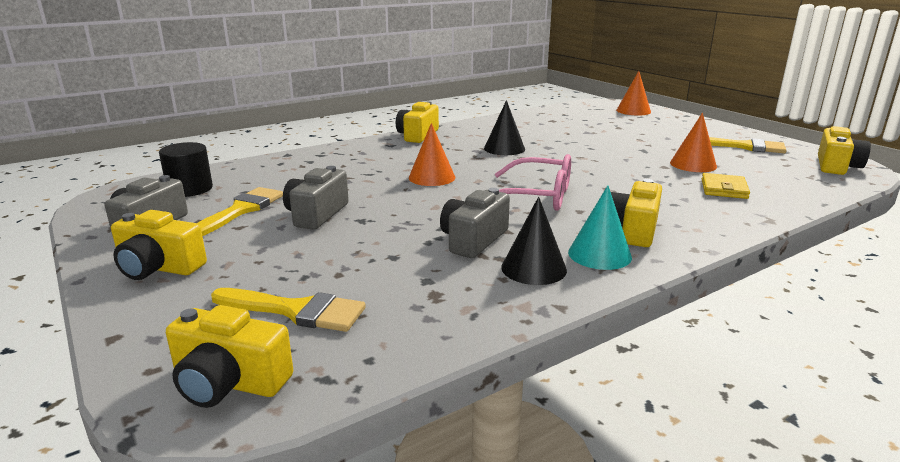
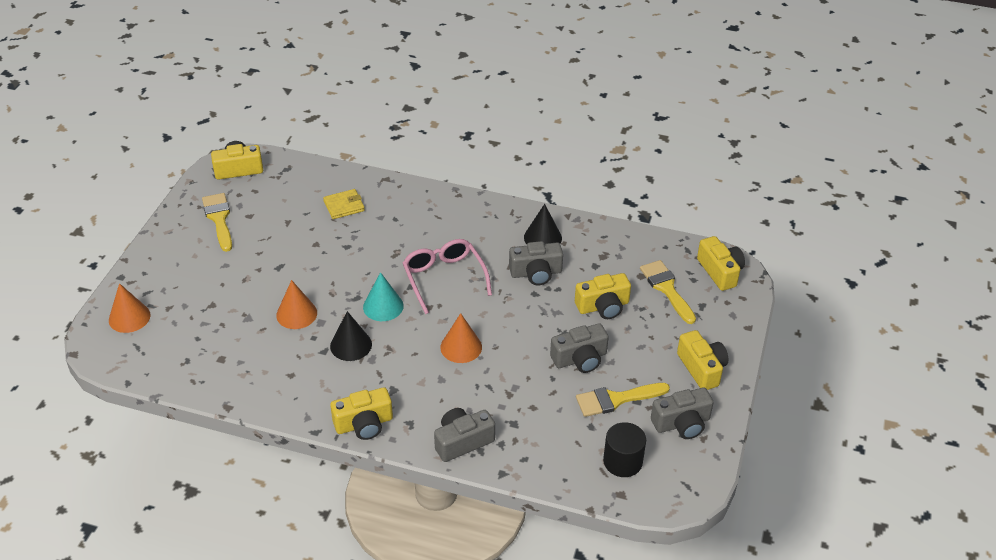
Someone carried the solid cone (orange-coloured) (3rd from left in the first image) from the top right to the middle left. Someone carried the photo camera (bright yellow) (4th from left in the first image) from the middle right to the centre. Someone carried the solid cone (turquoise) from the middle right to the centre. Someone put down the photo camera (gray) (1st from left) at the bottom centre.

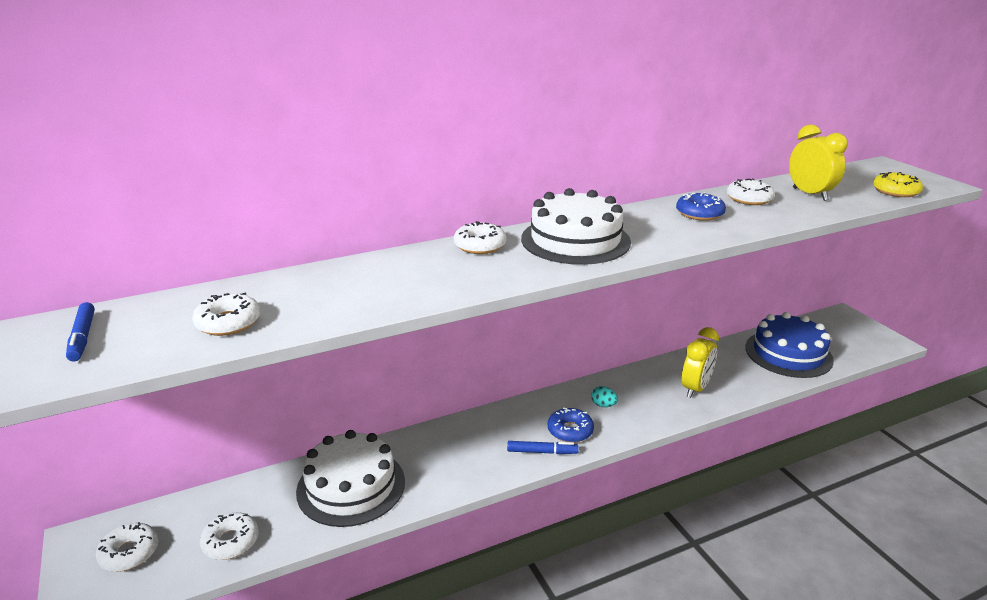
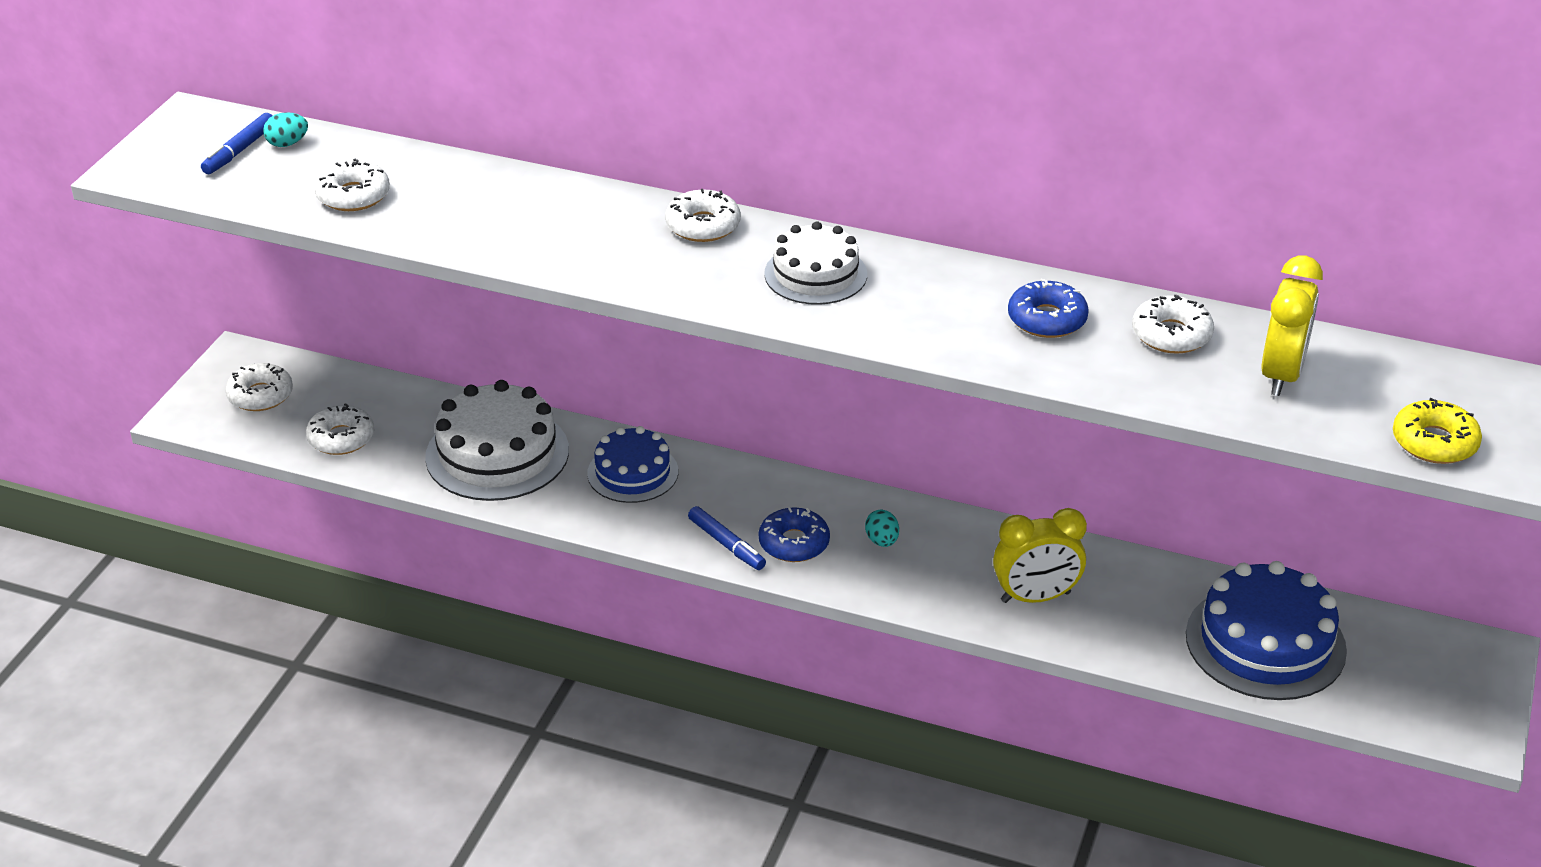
Someone scaled the cake (white) (2nd from left) at the centre by 0.63. Someone put down the egg (turquoise) (1st from left) at the top left. Someone put down the cake (blue) (1st from left) at the centre.

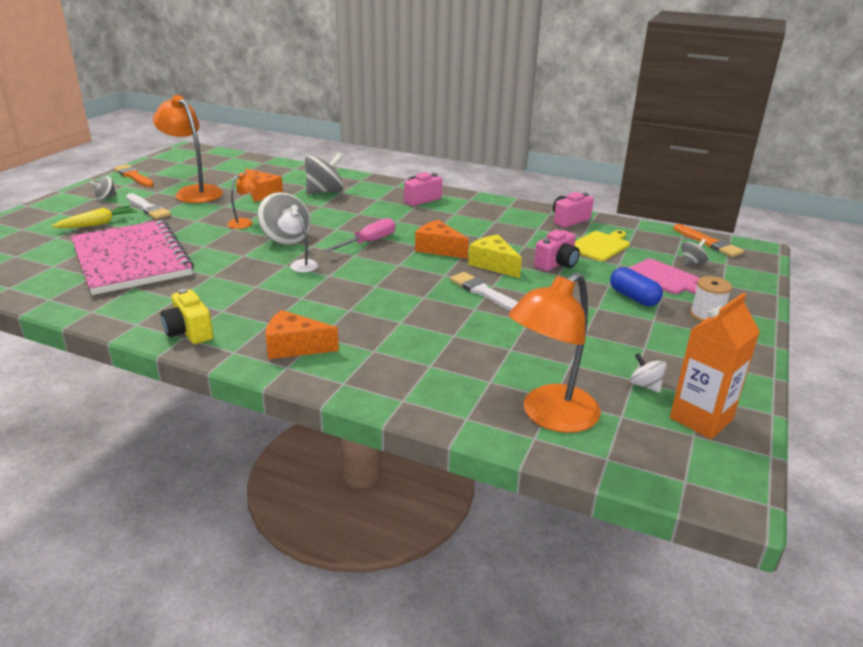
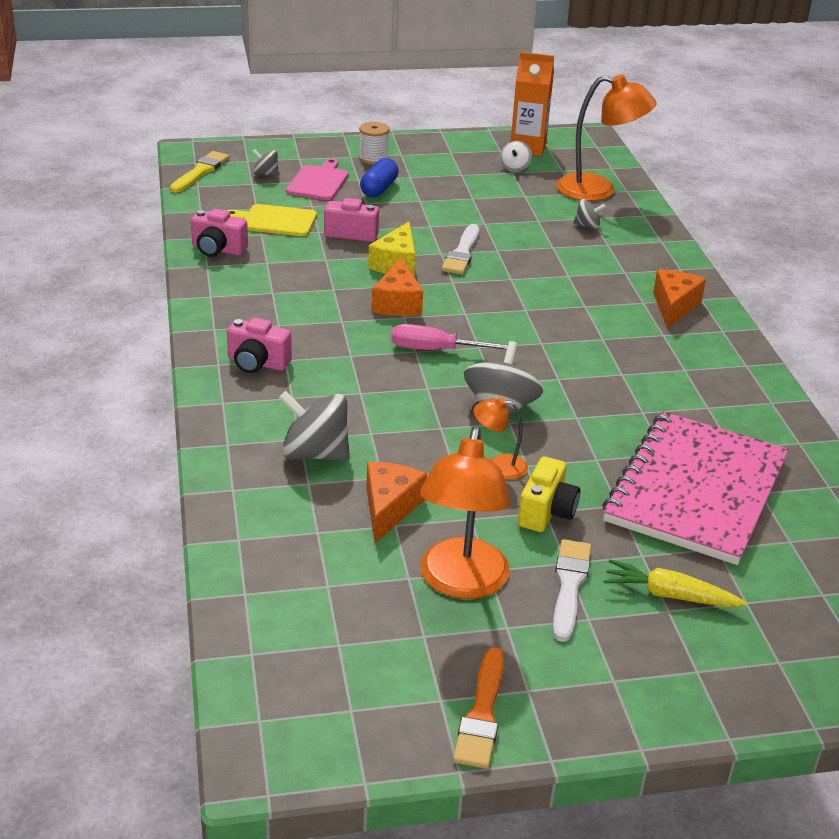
Someone carried the toy top (gray) (1st from left in the first image) from the top left to the top right. Someone took away the reading lamp (white) at the centre. Someone repainted the paint brush (orange-coloured) (2nd from left) at the middle right, which became the paint brush (bright yellow) at the top left. Someone carried the photo camera (bright yellow) from the middle left to the centre. Someone rotated the piece of cheese (orange-coloured) (2nd from left in the first image) at the centre by 135 degrees counterclockwise.

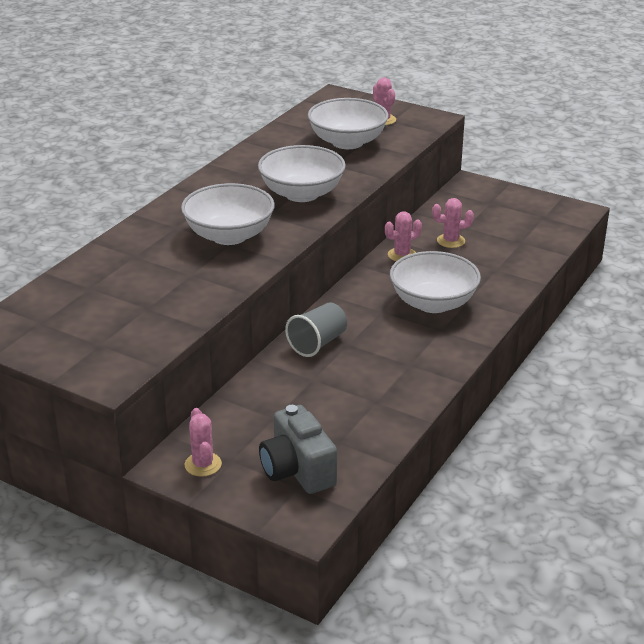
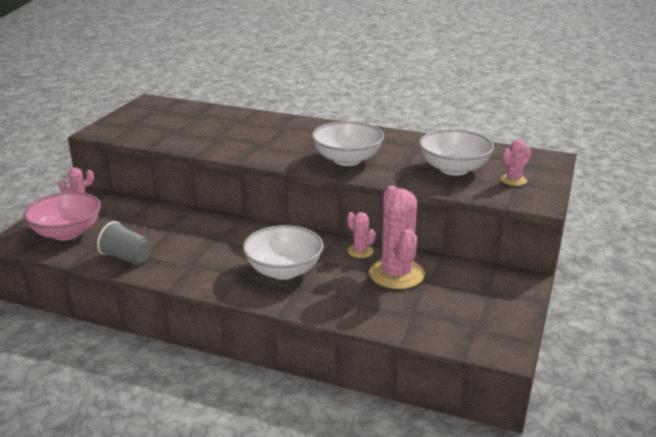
Someone took away the serving bowl (white) (1st from left) at the top centre. Someone scaled the saguaro cactus (rosy) (4th from left in the first image) at the middle right by 2.04. Someone carried the cup (gray) from the centre to the middle left. Someone swapped the photo camera (gray) at the bottom centre for the serving bowl (rosy) at the middle left.

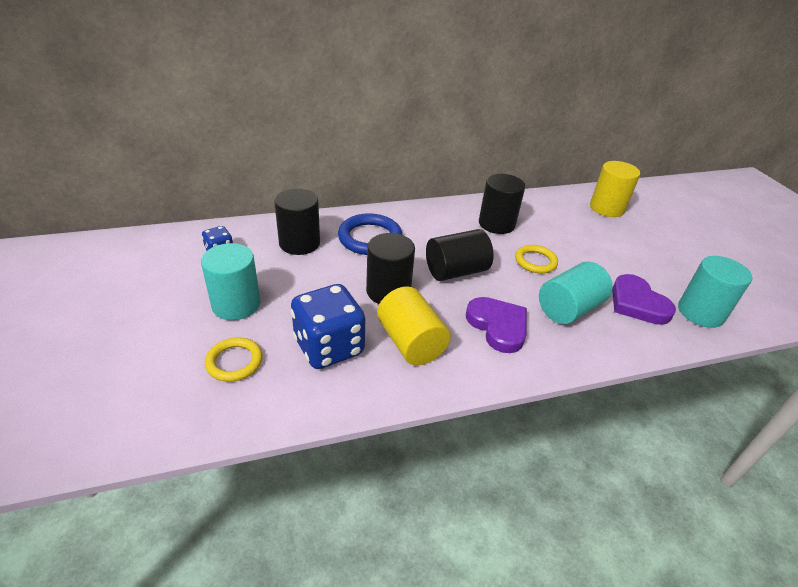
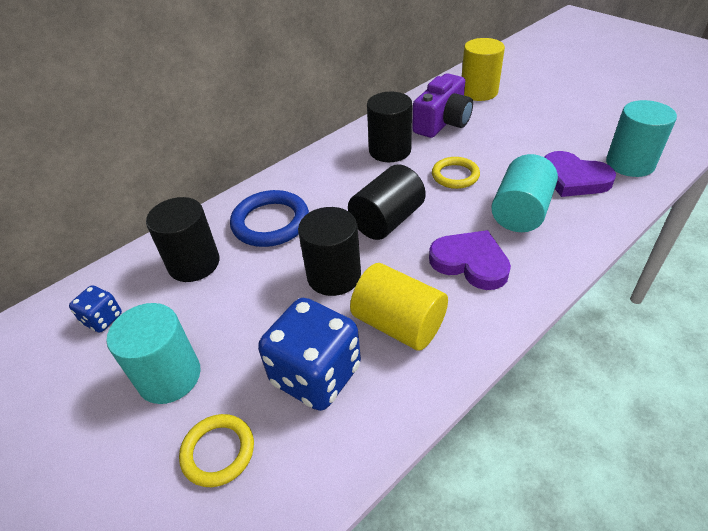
Someone put down the photo camera (violet) at the top centre.

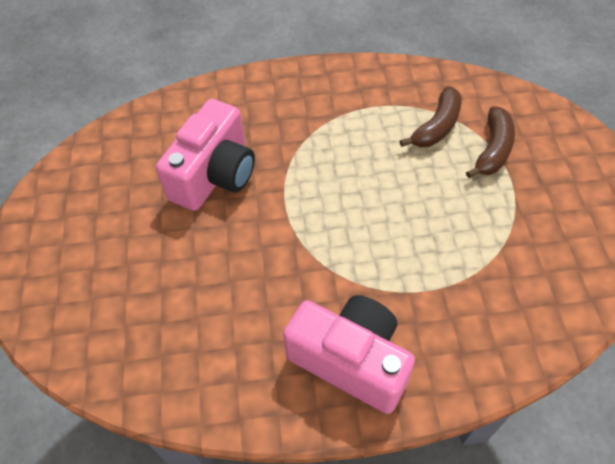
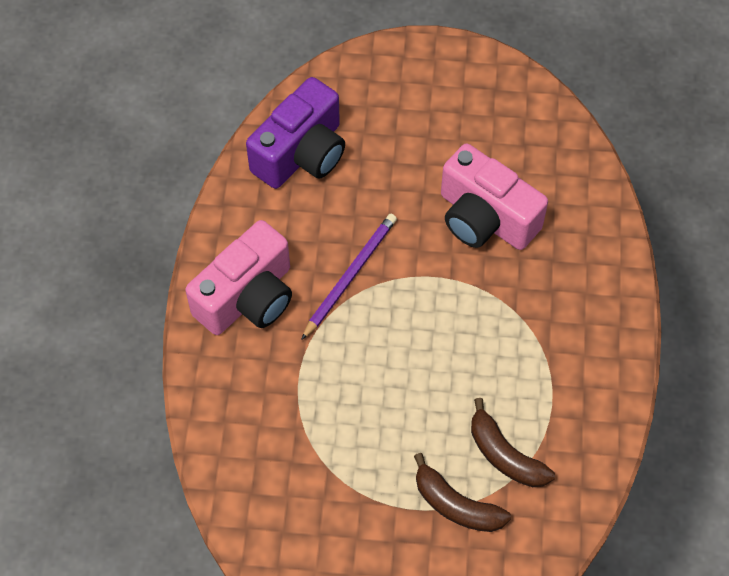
Someone put down the photo camera (violet) at the top centre. Someone put down the lead pencil (violet) at the centre.

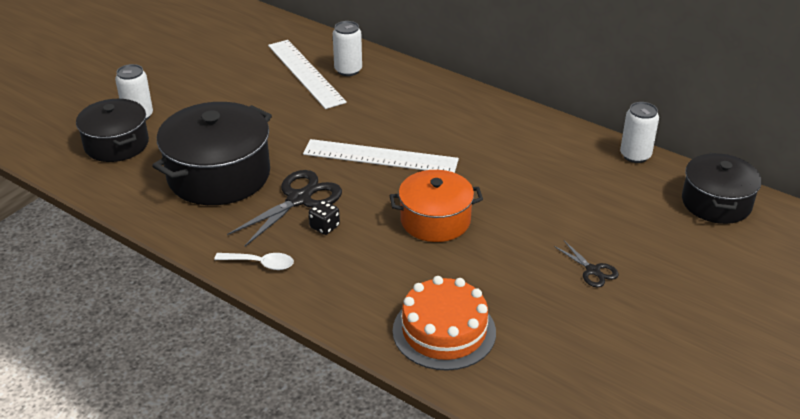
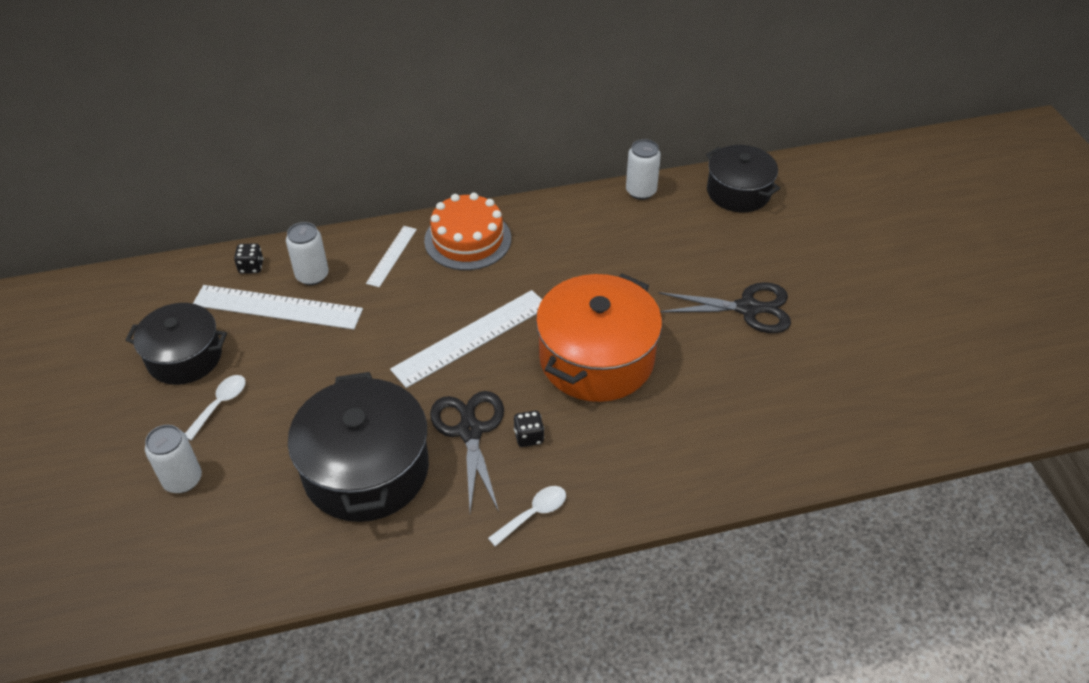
Someone carried the stockpot (black) (1st from left) from the top left to the middle left. Someone scaled the stockpot (orange-coloured) at the centre by 1.54. Someone scaled the shears (black) (2nd from left) at the middle right by 1.88. Someone carried the cake (orange-coloured) from the bottom centre to the centre. Someone put down the ruler (white) (2nd from left) at the centre. Someone put down the dice (black) (1st from left) at the middle left. Someone put down the tablespoon (white) (1st from left) at the middle left.

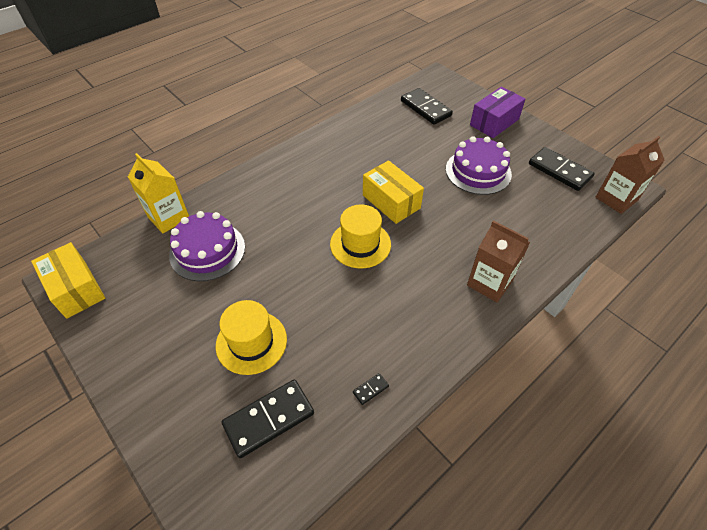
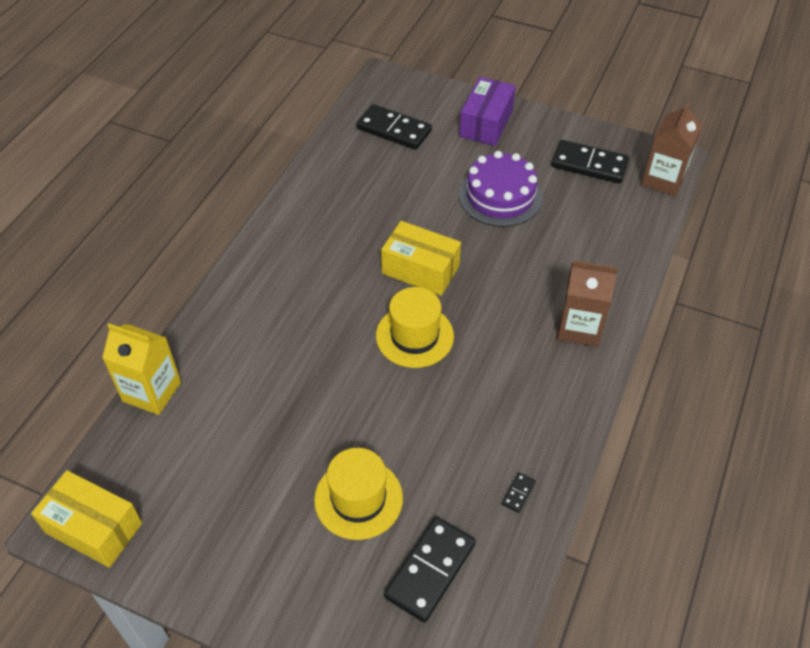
Someone took away the cake (violet) (1st from left) at the middle left.

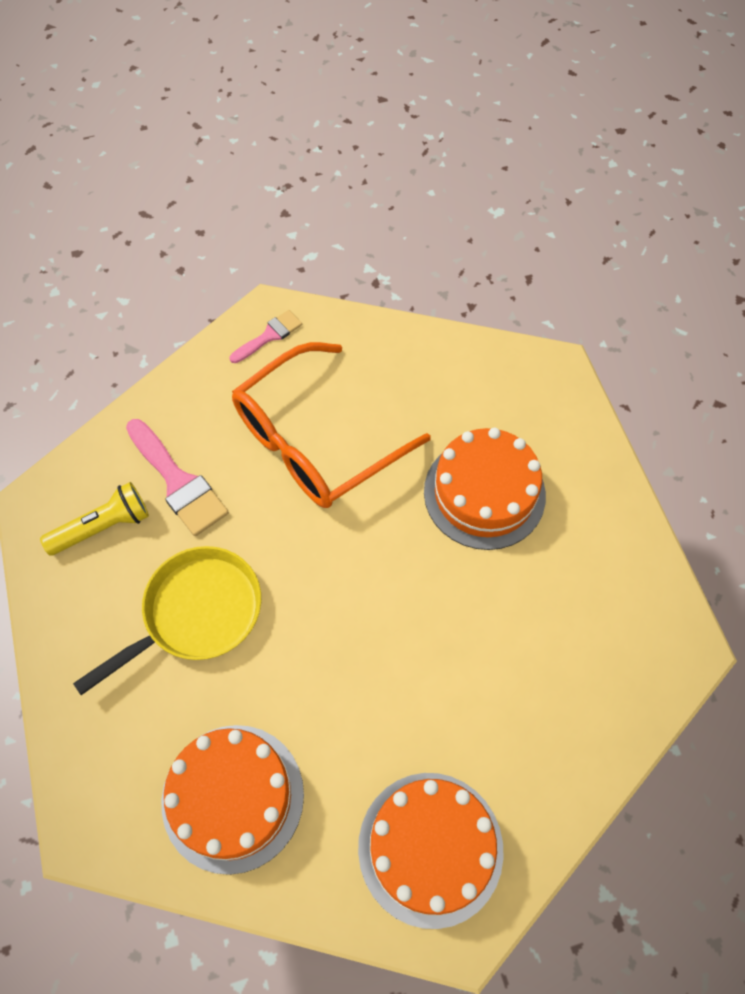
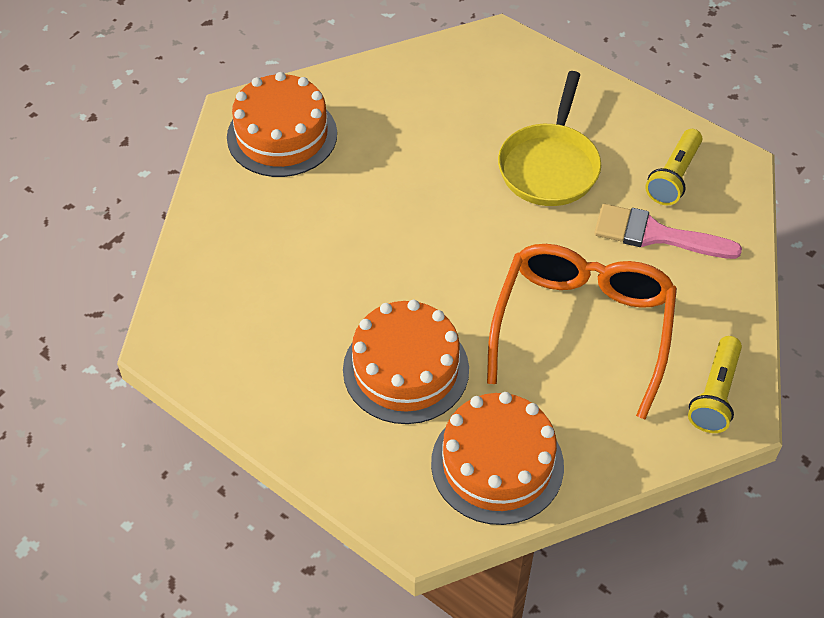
Someone swapped the paint brush (rosy) (2nd from left) at the centre for the pocket torch (bright yellow) (2nd from left) at the middle right. Someone carried the cake (orange-coloured) (1st from left in the first image) from the bottom left to the bottom centre.

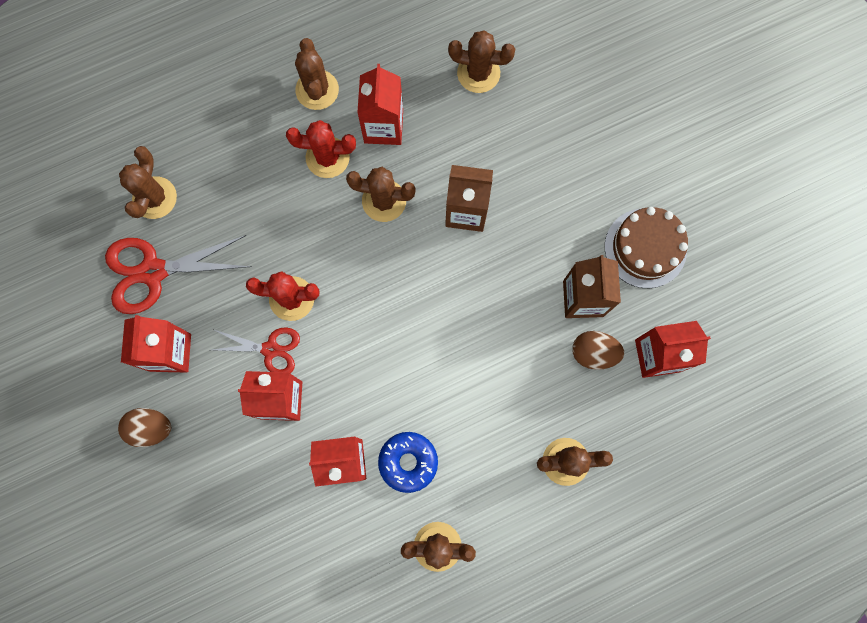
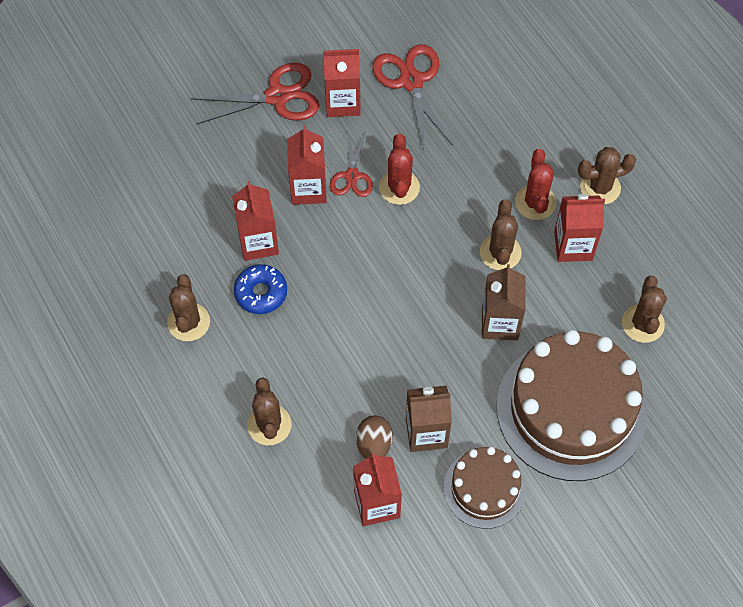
Someone took away the saguaro cactus (dark brown) (1st from left) at the top left. Someone swapped the egg (dark brown) (1st from left) at the bottom left for the shears (scarlet) (1st from left) at the top centre. Someone put down the cake (dark brown) (2nd from left) at the bottom right.

